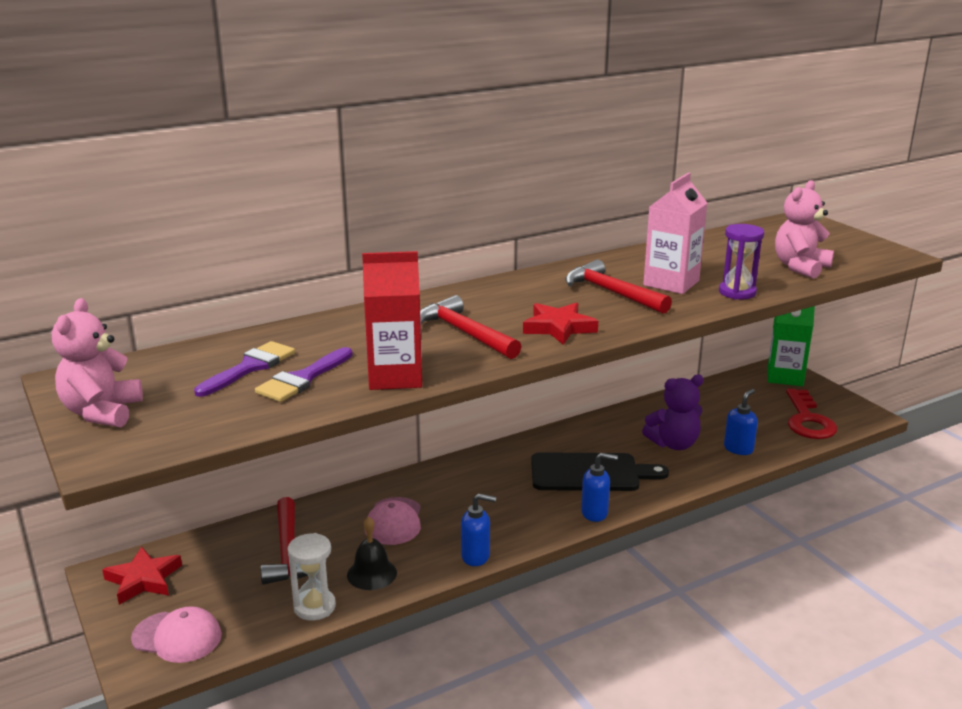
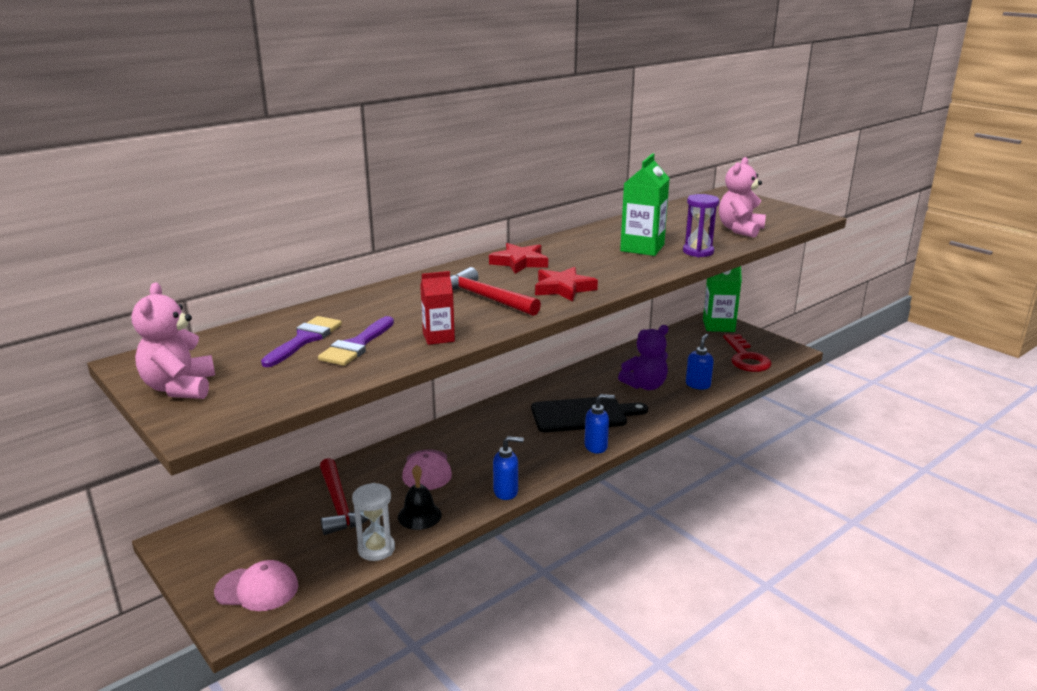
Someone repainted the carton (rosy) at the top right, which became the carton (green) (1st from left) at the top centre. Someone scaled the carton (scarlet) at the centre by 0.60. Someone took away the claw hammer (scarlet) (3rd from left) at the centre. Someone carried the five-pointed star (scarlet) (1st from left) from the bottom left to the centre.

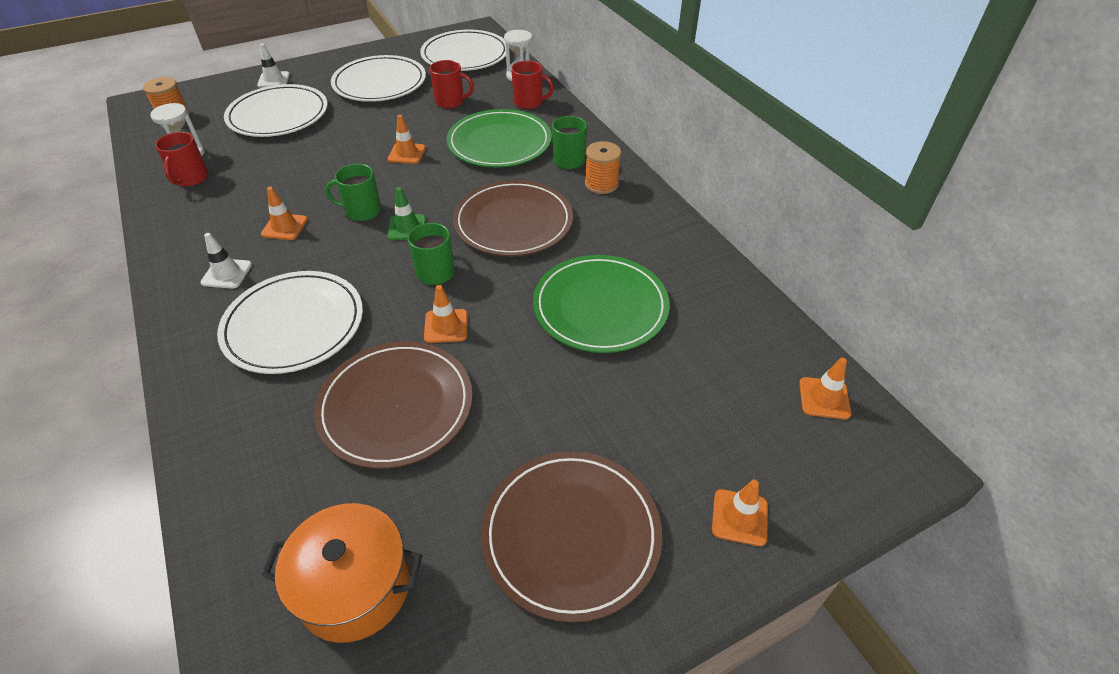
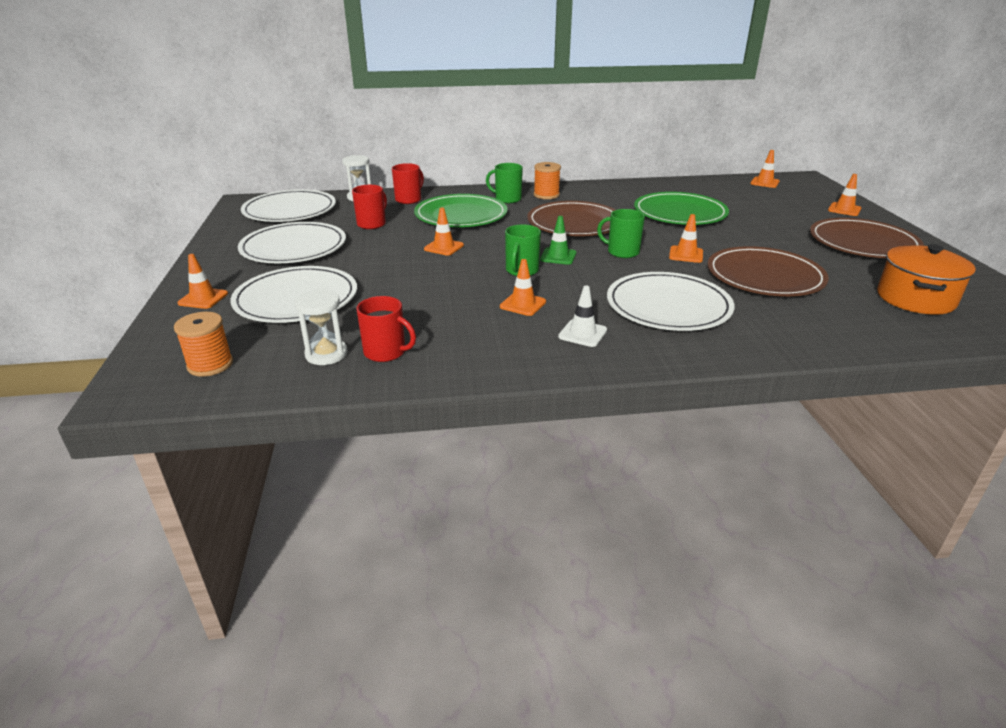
Someone repainted the traffic cone (white) (2nd from left) at the top left, which became the traffic cone (orange-coloured) (1st from left) at the middle left.

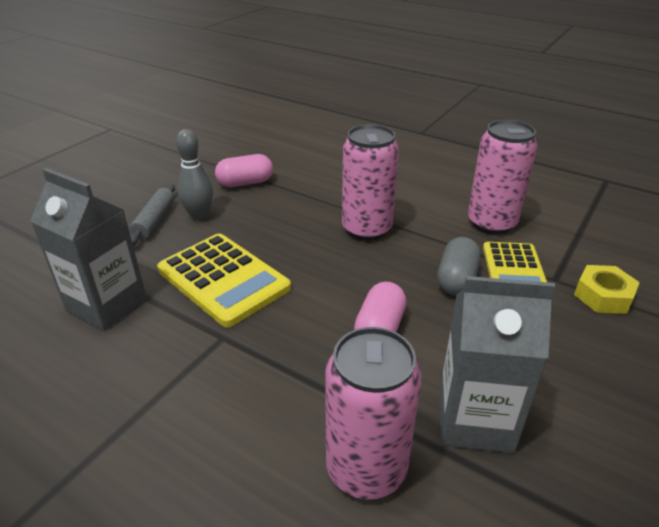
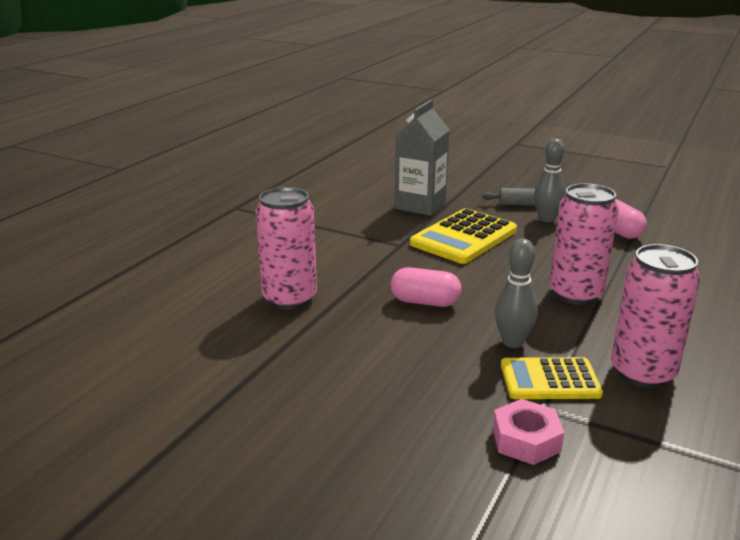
Someone swapped the capsule (gray) at the middle right for the bowling pin (gray) (1st from left) at the middle right. Someone repainted the hexagon nut (bright yellow) at the middle right, which became the hexagon nut (rosy) at the bottom right. Someone took away the carton (gray) (2nd from left) at the bottom right.

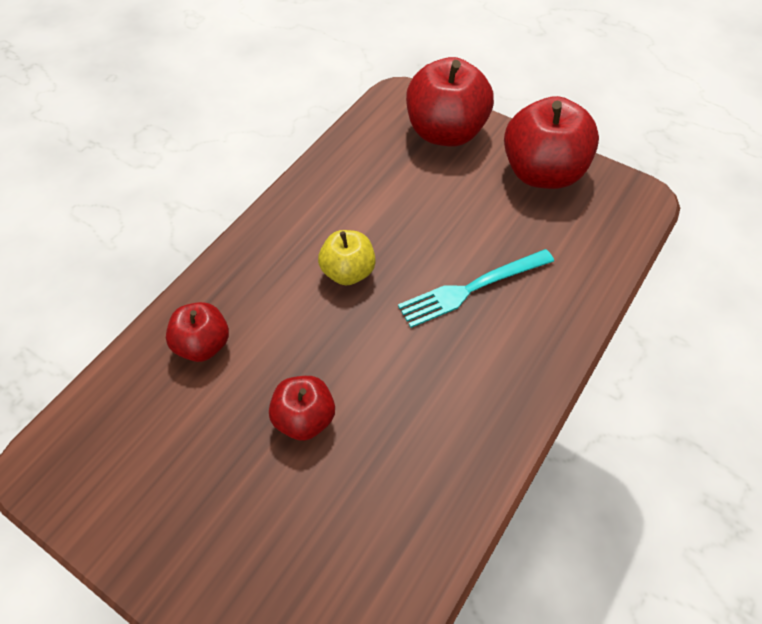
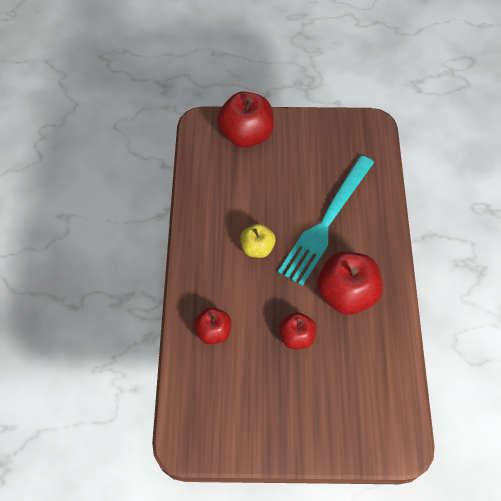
Someone carried the toy apple (scarlet) (4th from left) from the top right to the middle right. Someone scaled the table fork (turquoise) at the centre by 1.62.

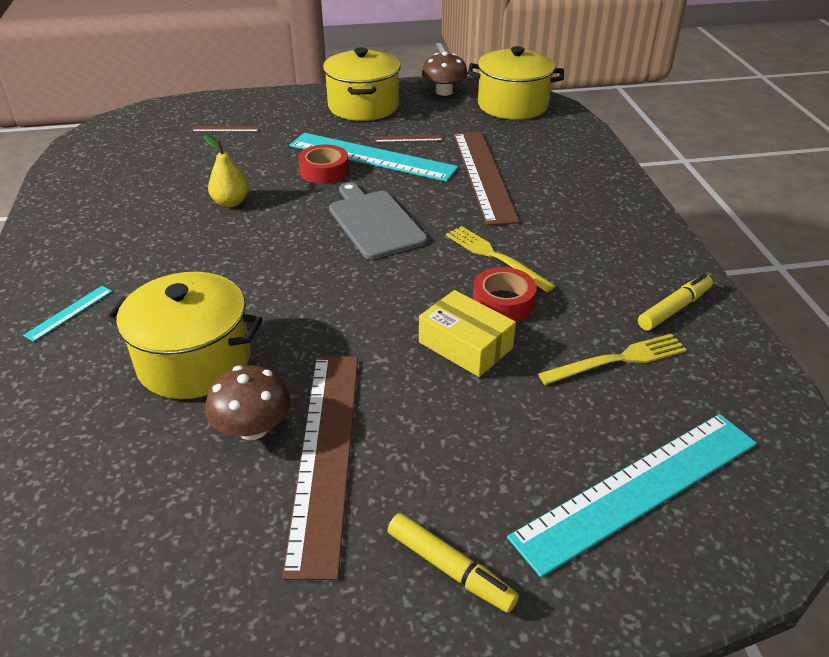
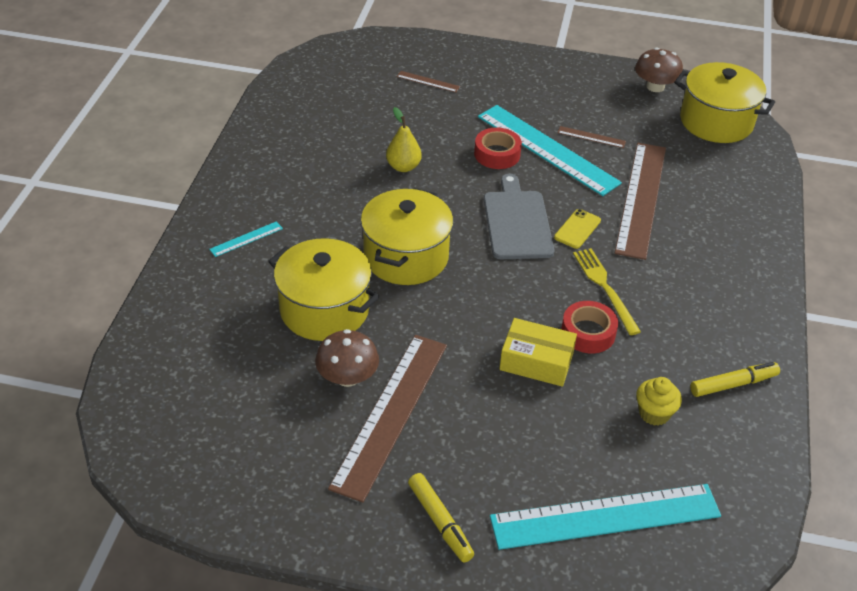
Someone carried the stockpot (bright yellow) (2nd from left) from the top centre to the centre. Someone rotated the box (bright yellow) at the centre by 45 degrees counterclockwise. Someone swapped the table fork (bright yellow) (2nd from left) at the middle right for the cupcake (bright yellow) at the bottom right. Someone put down the phone (bright yellow) at the middle right.

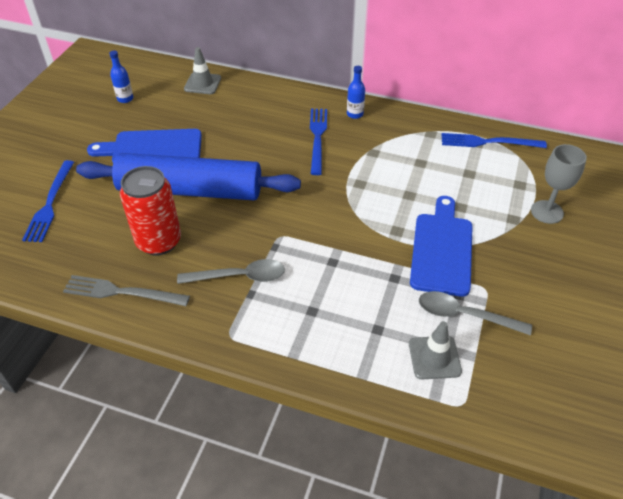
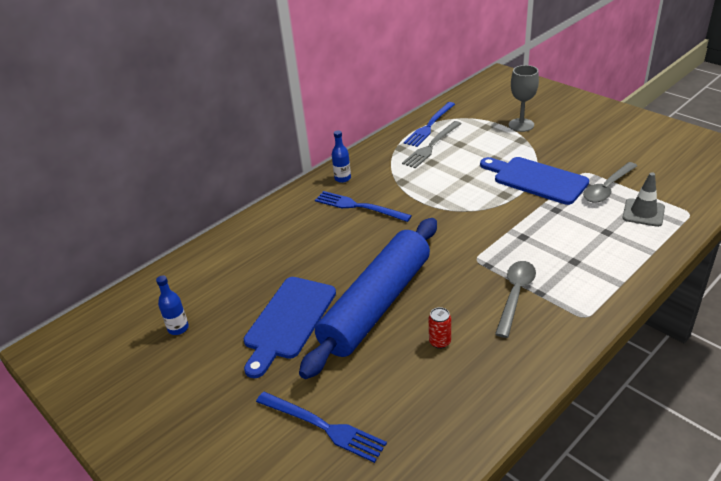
Someone took away the traffic cone (gray) (1st from left) at the top left. Someone scaled the tin (scarlet) at the middle left by 0.43. Someone carried the table fork (gray) from the middle left to the top centre.

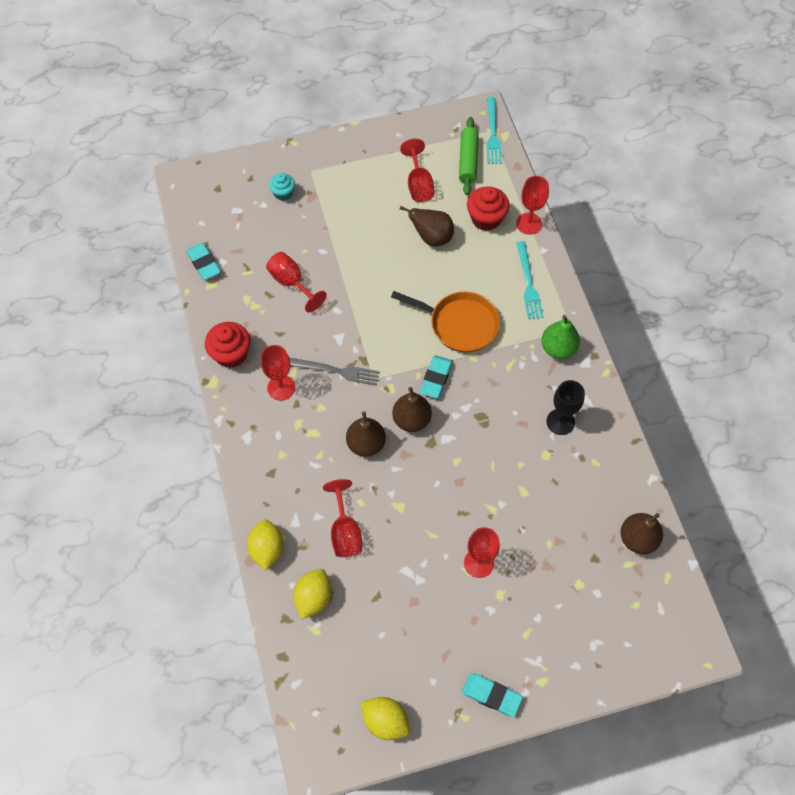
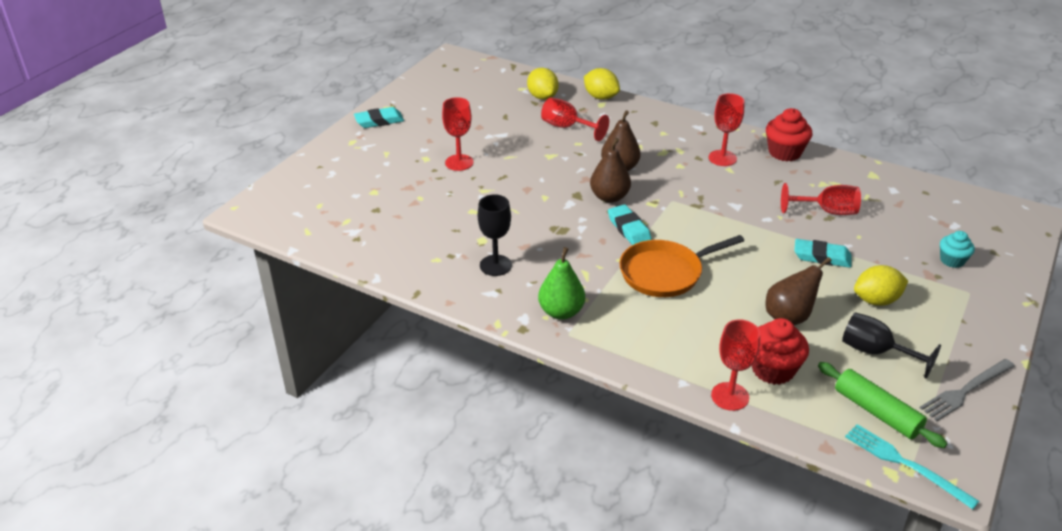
Someone repainted the goblet (scarlet) (4th from left) at the top centre, which became the goblet (black) (2nd from left) at the middle right. Someone took away the table fork (turquoise) (2nd from left) at the centre. Someone carried the pencil eraser (turquoise) (1st from left in the first image) from the top left to the middle right. Someone carried the table fork (gray) from the centre to the bottom right. Someone took away the toy pear (dark brown) (4th from left) at the bottom right. Someone carried the citrus fruit (bright yellow) (3rd from left) from the bottom centre to the middle right.

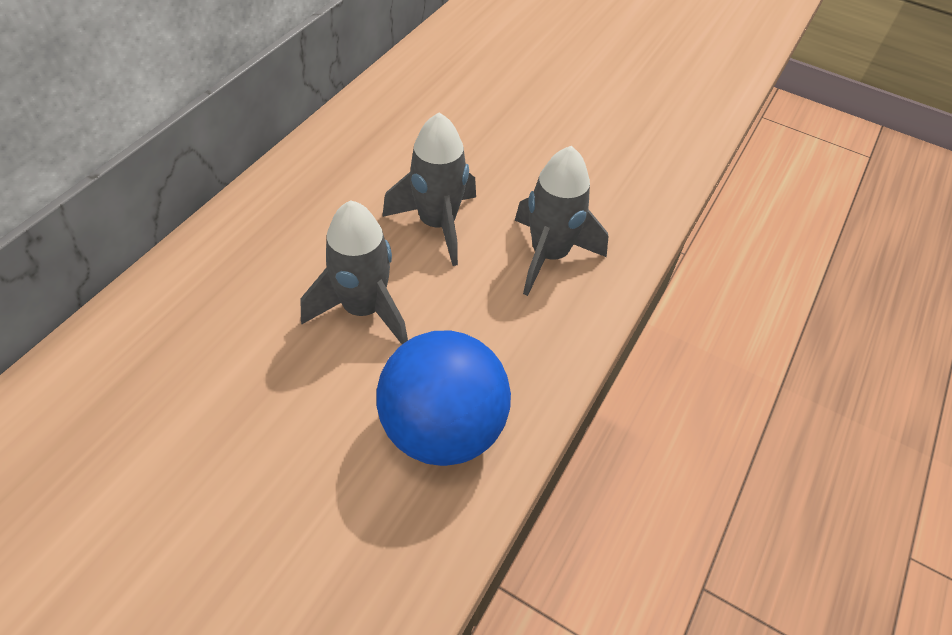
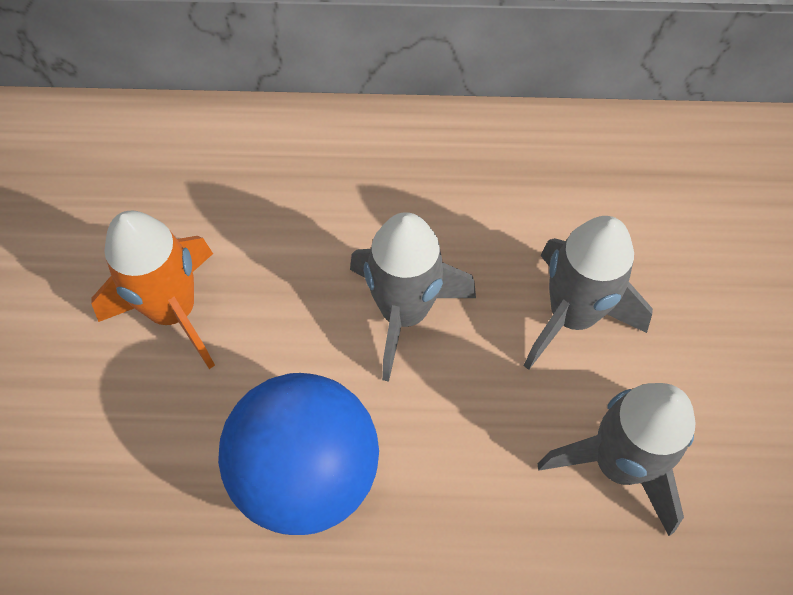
Someone put down the rocket (orange-coloured) at the middle left.

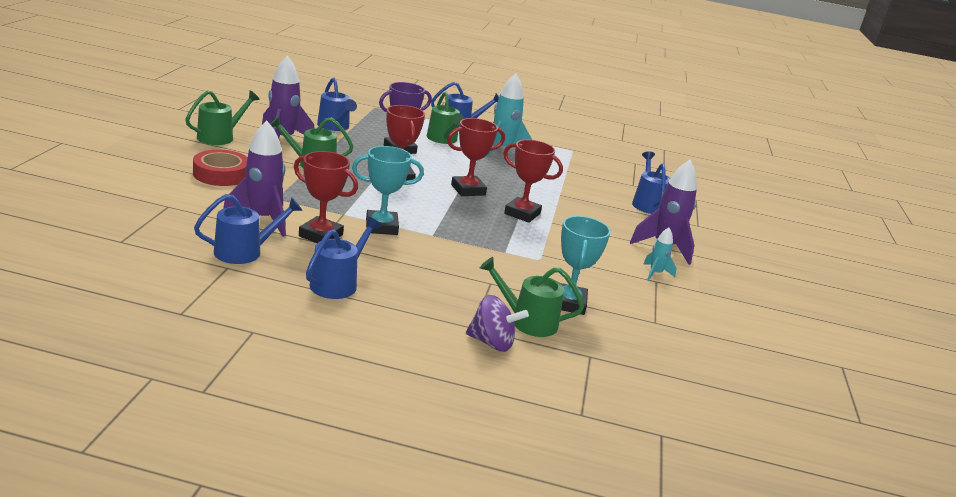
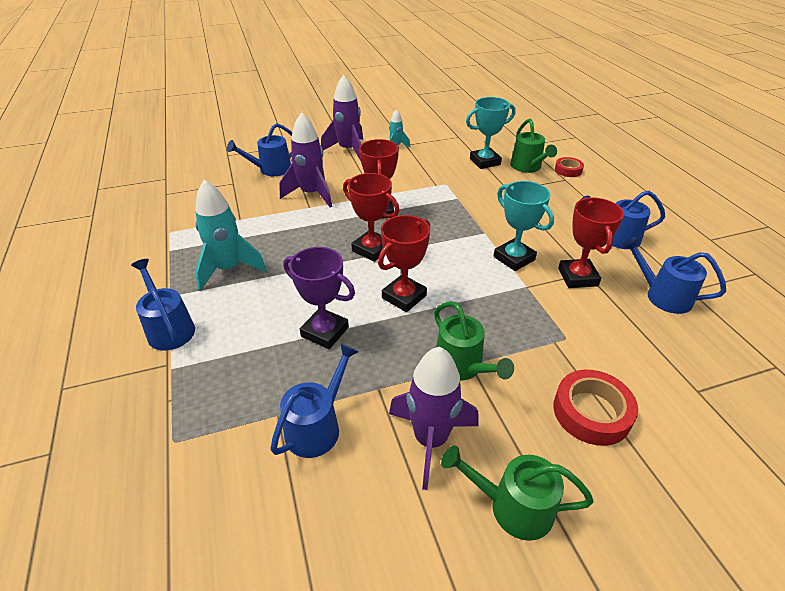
Someone took away the sprinkling can (green) (3rd from left) at the top centre. Someone carried the rocket (violet) (1st from left) from the middle left to the top centre. Someone swapped the toy top (violet) at the centre for the sticky tape (scarlet) (1st from left) at the top right.

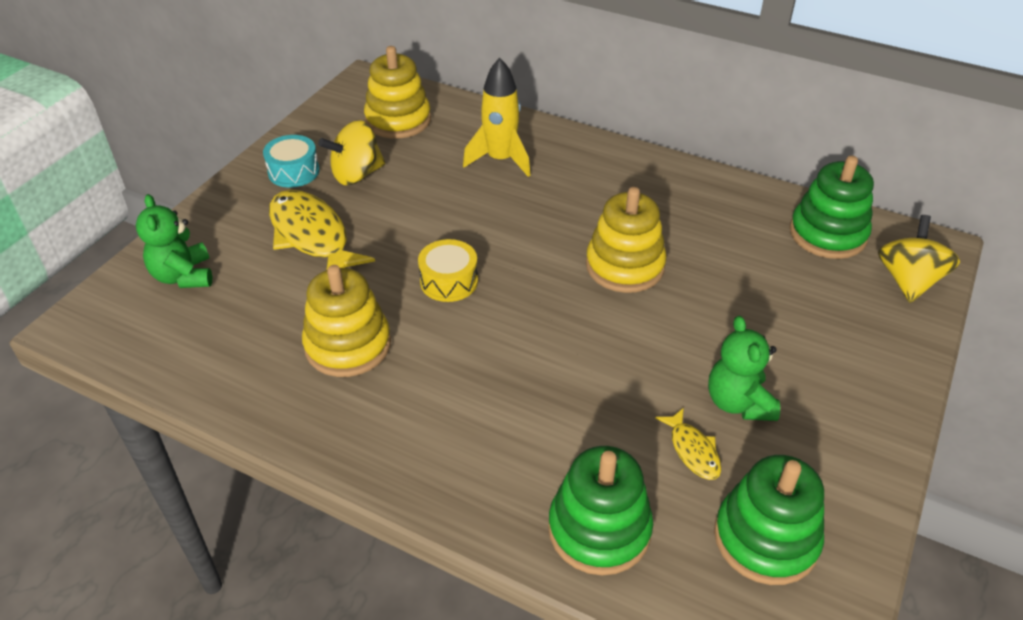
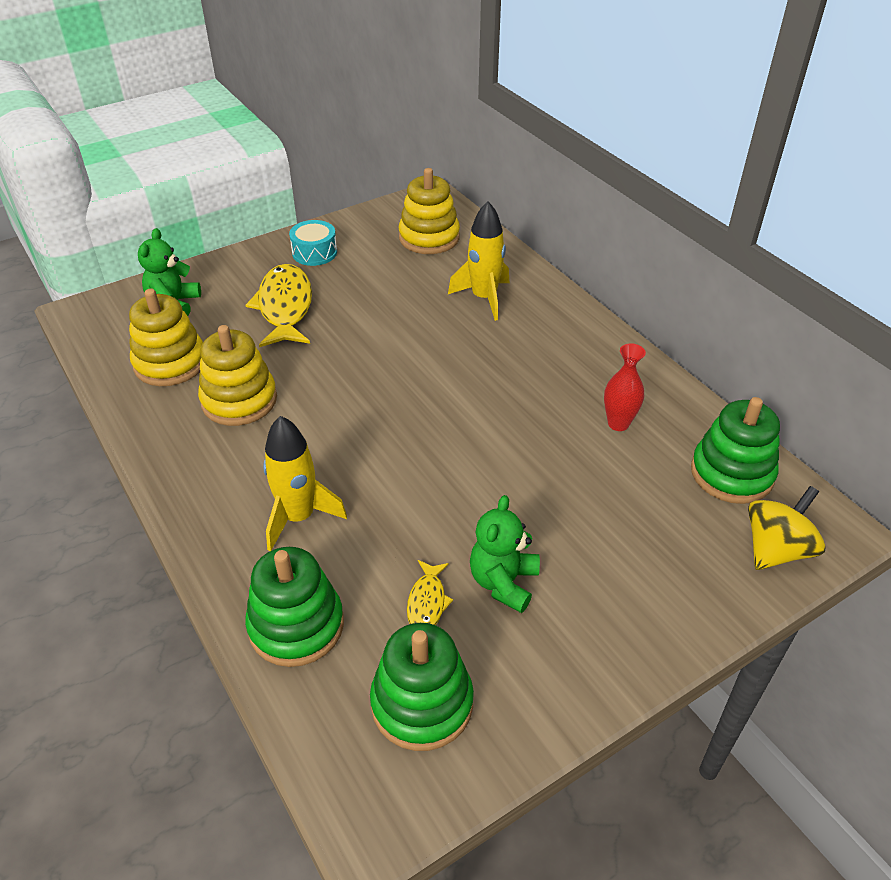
Someone took away the toy top (bright yellow) (1st from left) at the top centre. Someone carried the stacking toy (bright yellow) (3rd from left in the first image) from the centre to the middle left. Someone took away the drum (bright yellow) at the centre. Someone put down the tall vase (scarlet) at the middle right. Someone put down the rocket (bright yellow) (1st from left) at the centre.

